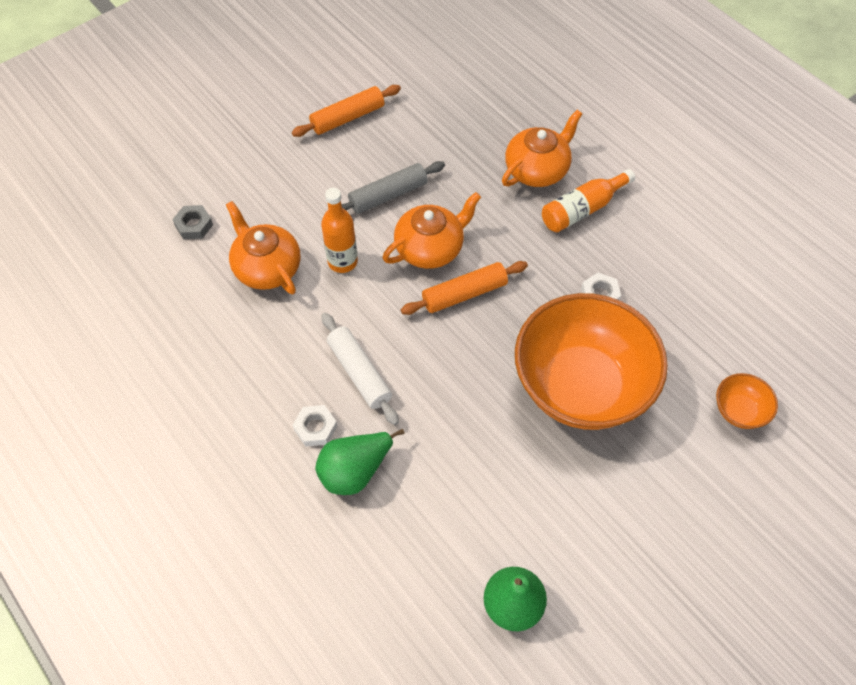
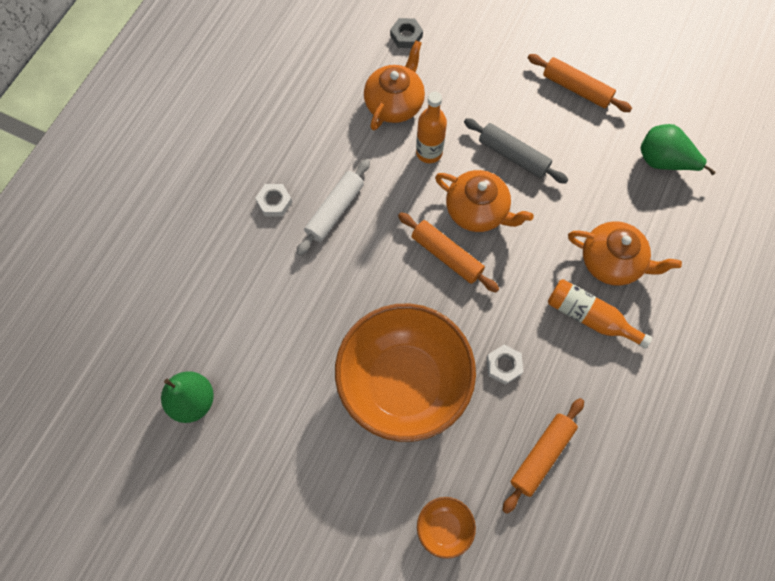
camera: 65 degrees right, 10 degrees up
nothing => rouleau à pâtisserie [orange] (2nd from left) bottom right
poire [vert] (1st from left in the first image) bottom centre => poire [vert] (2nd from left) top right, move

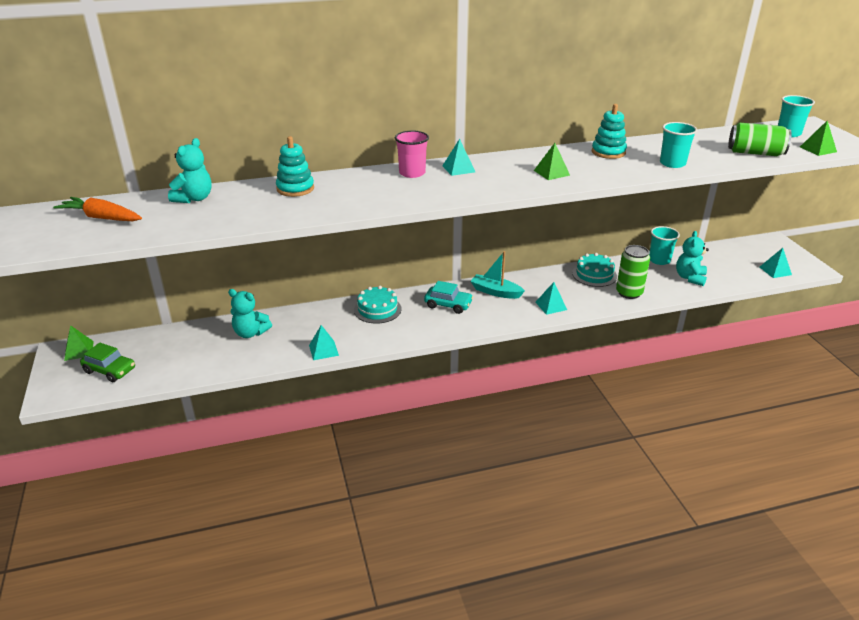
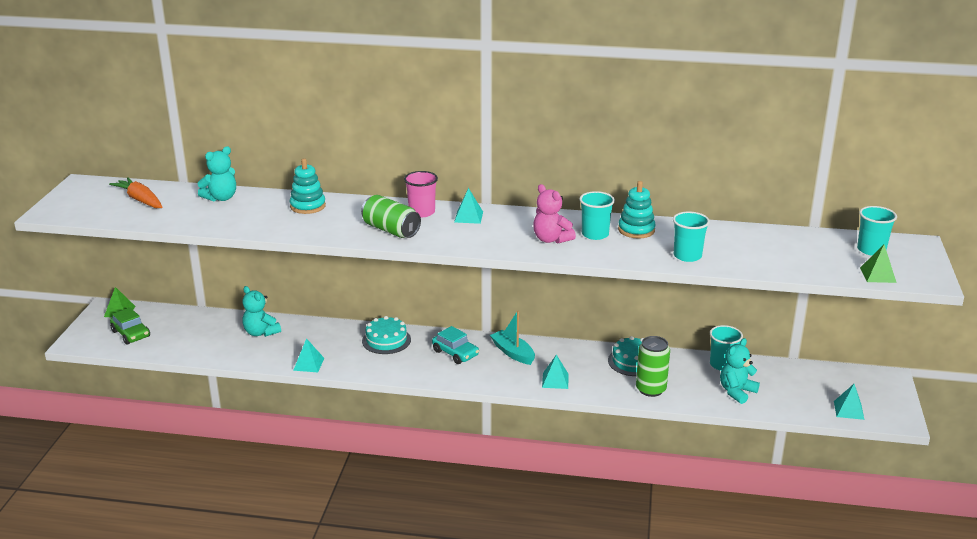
camera: 25 degrees right, 5 degrees down
canette [vert] (2nd from left in the first image) top right => canette [vert] (1st from left) centre, move
pyramide [vert] (2nd from left) top centre => ours en peluche [rose] centre
nothing => gobelet [turquoise] (1st from left) centre

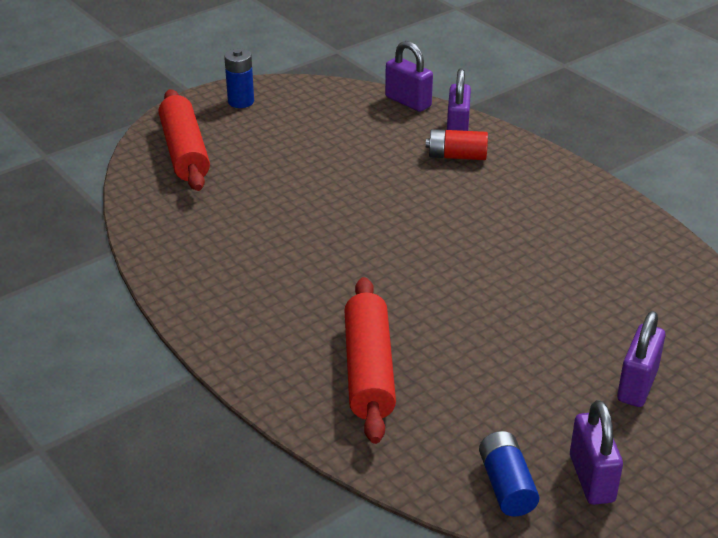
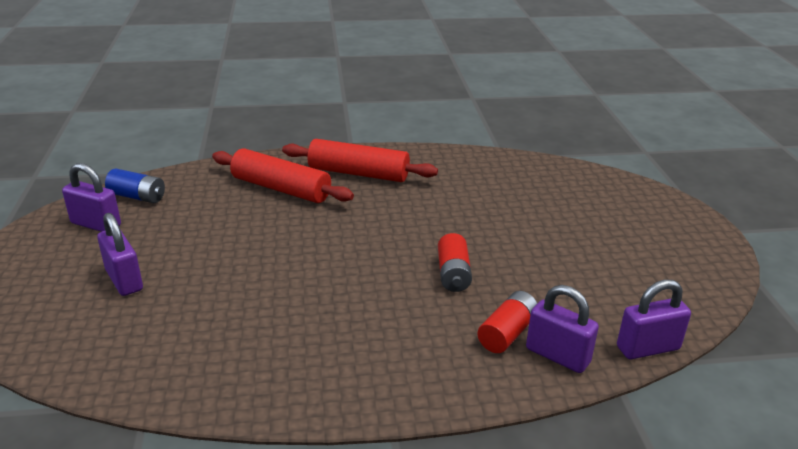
camera: 120 degrees right, 5 degrees down
rouleau à pâtisserie [rouge] (1st from left in the first image) top left => rouleau à pâtisserie [rouge] (2nd from left) centre, move
nothing => pile [rouge] (1st from left) centre
pile [bleu] (1st from left) top left => nothing

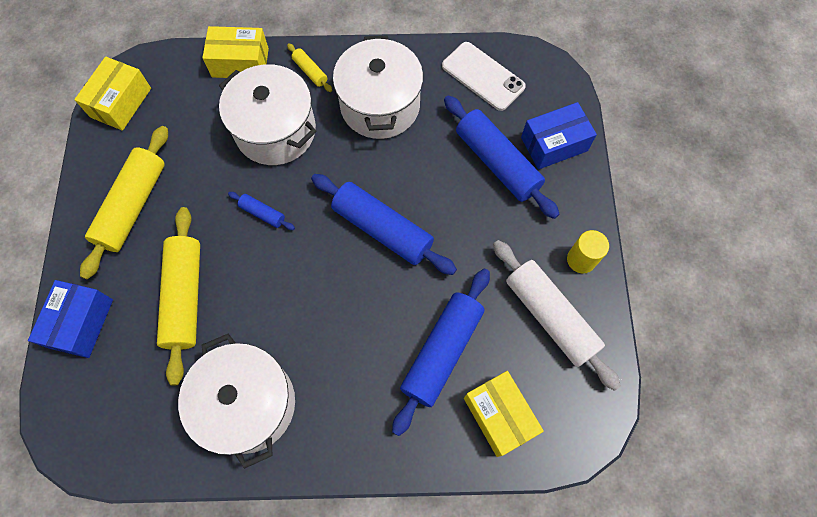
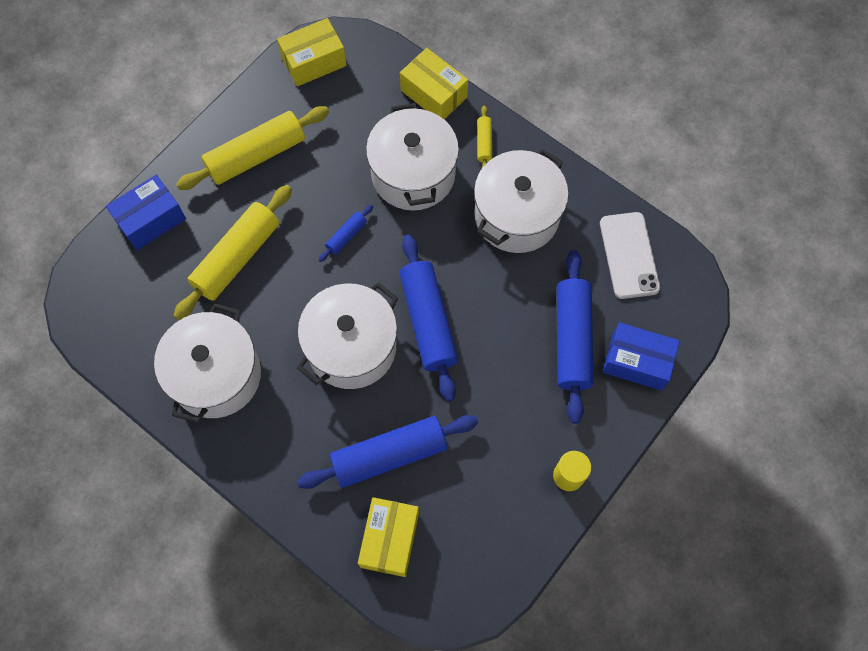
camera: 40 degrees right, 0 degrees up
nothing => marmite [blanc] (2nd from left) centre
rouleau à pâtisserie [bleu] (1st from left) middle left => rouleau à pâtisserie [bleu] (1st from left) centre, 60 degrees clockwise
rouleau à pâtisserie [blanc] middle right => nothing

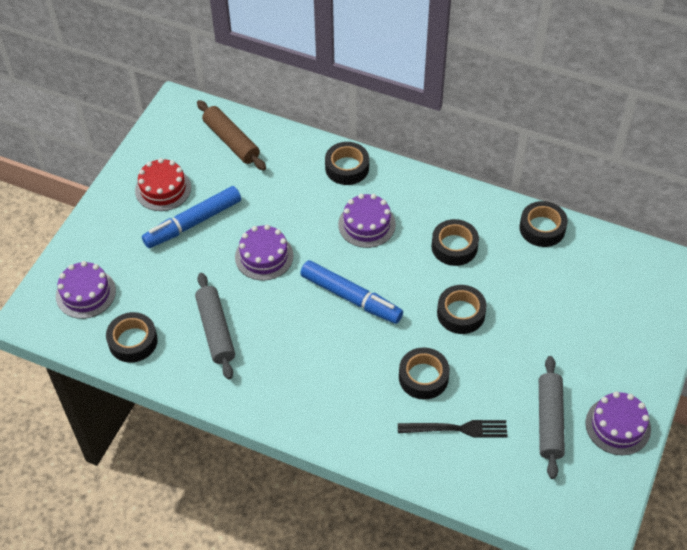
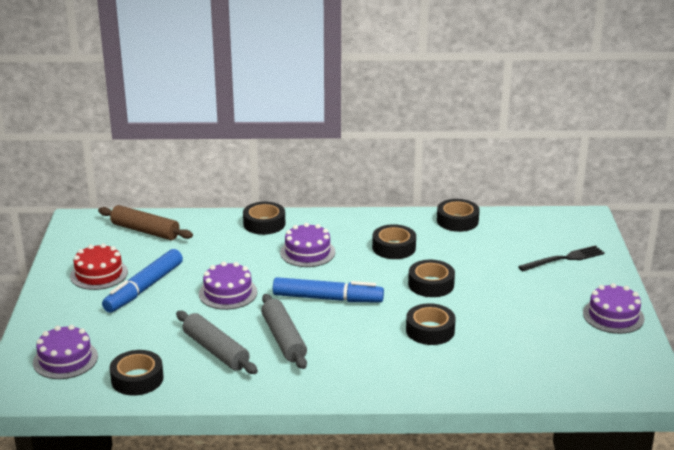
camera: 25 degrees left, 25 degrees down
rouleau à pâtisserie [gris] (2nd from left) bottom right => rouleau à pâtisserie [gris] (2nd from left) bottom centre, move
fourchette [noir] bottom centre => fourchette [noir] middle right, move

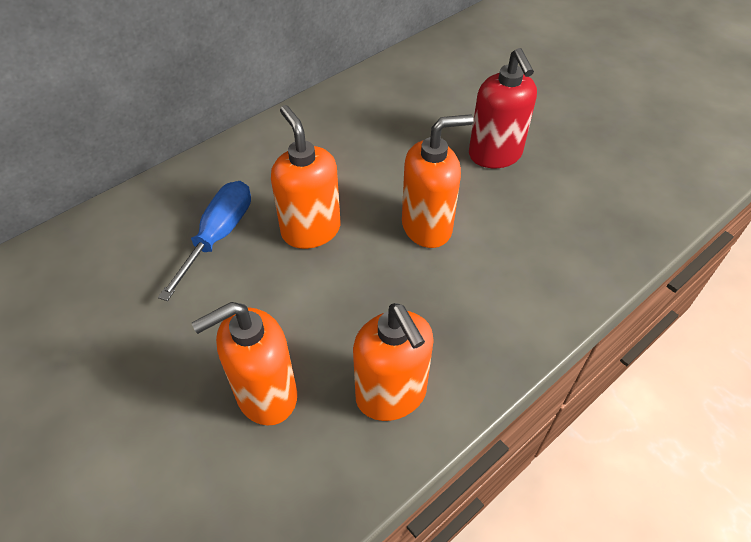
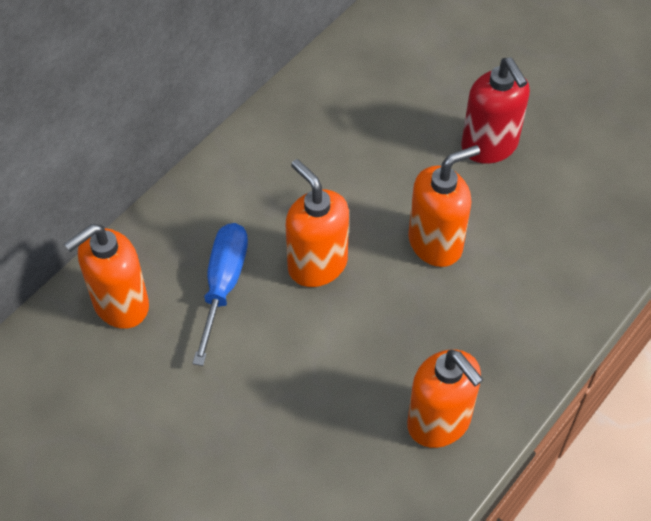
camera: 10 degrees left, 5 degrees up
distributeur de savon [orange] (1st from left) bottom left => distributeur de savon [orange] (1st from left) middle left, move

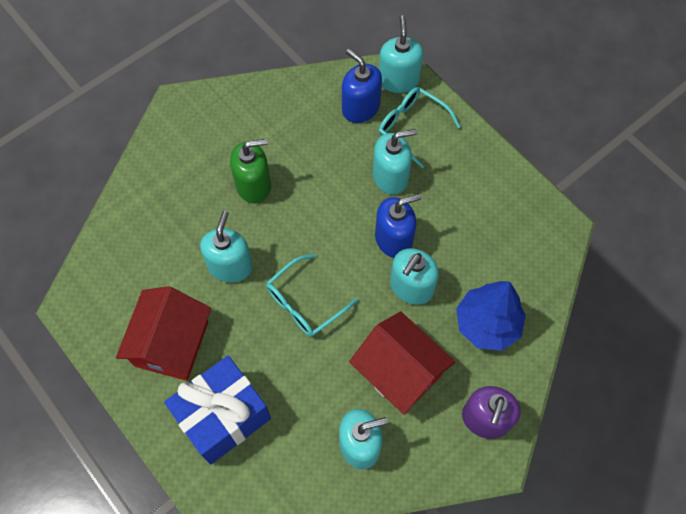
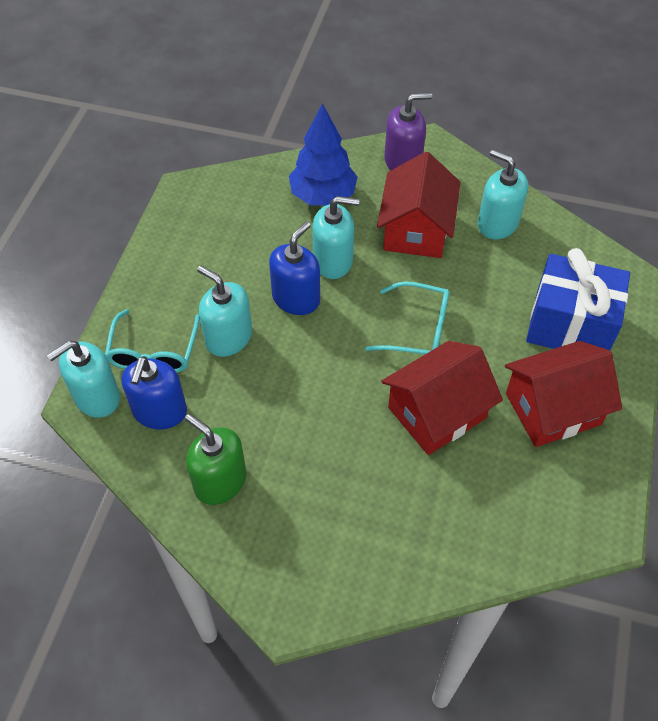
camera: 125 degrees left, 10 degrees down
distributeur de savon [vert] top centre => distributeur de savon [vert] middle left, move
distributeur de savon [bleu] (2nd from left) centre, 90 degrees clockwise
distributeur de savon [turquoise] (1st from left) middle left => maison [rouge] (2nd from left) middle right

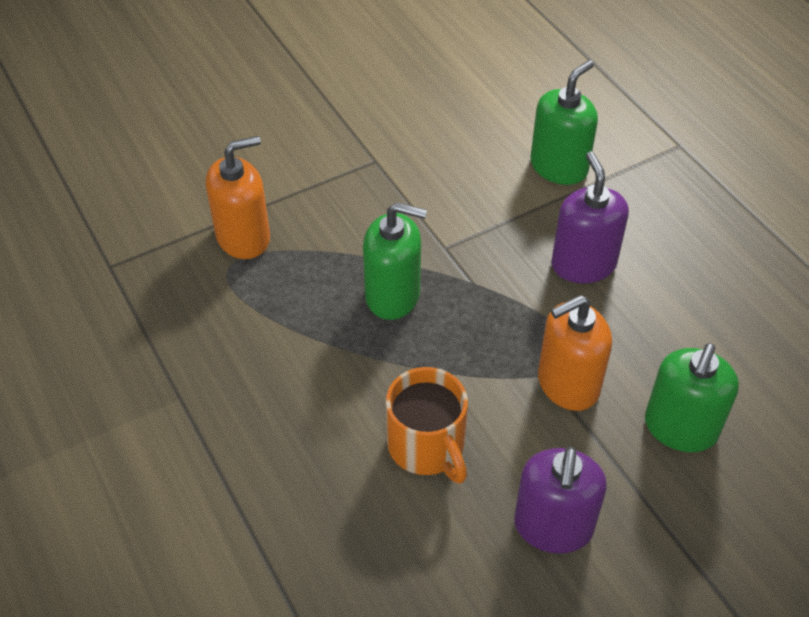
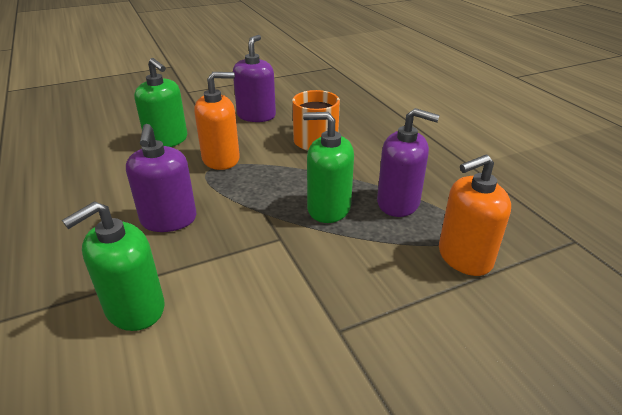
camera: 175 degrees left, 15 degrees down
distributeur de savon [vert] (3rd from left in the first image) middle right => distributeur de savon [vert] (2nd from left) top left, 105 degrees clockwise
nothing => distributeur de savon [violet] (3rd from left) centre

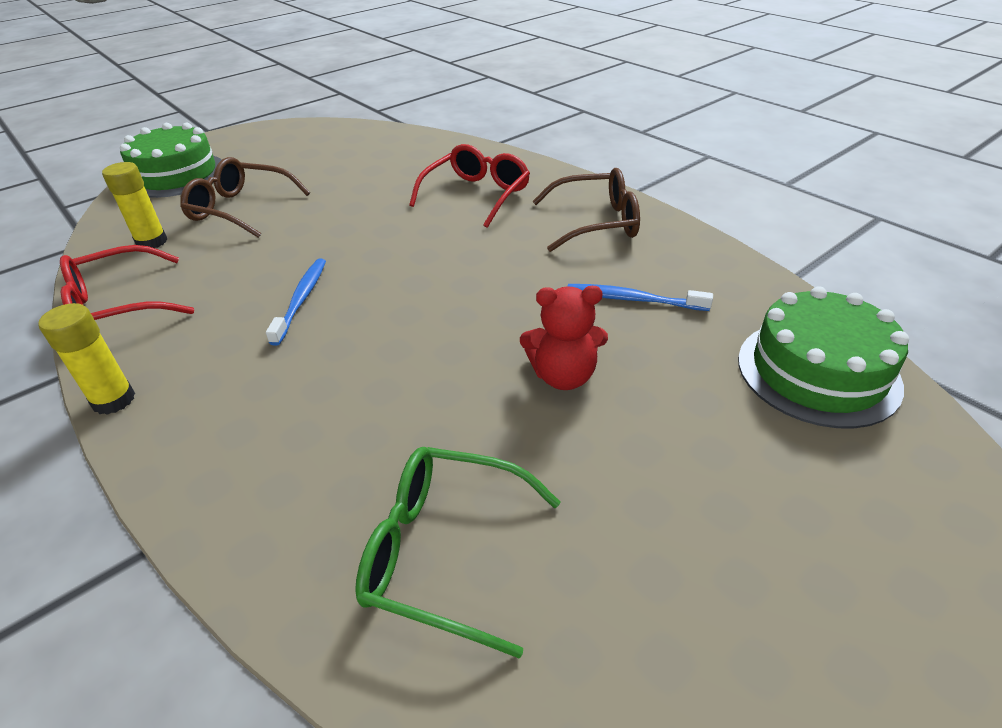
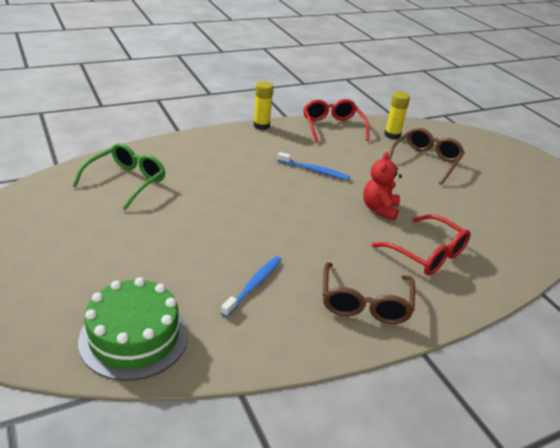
camera: 100 degrees right, 5 degrees down
ours en peluche [rouge] centre => ours en peluche [rouge] middle right, move
gâteau [vert] (1st from left) top left => nothing

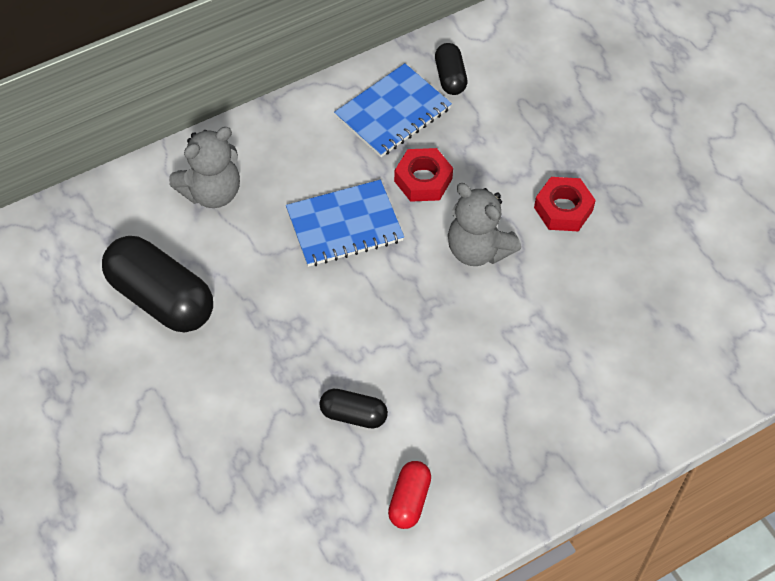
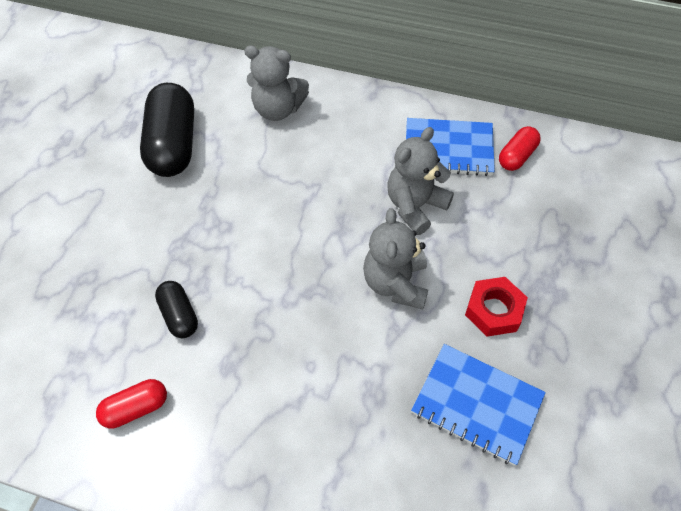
camera: 50 degrees right, 0 degrees up
écrou [rouge] (1st from left) top centre => ours en peluche [gris] (3rd from left) centre
carnet [bleu] (1st from left in the first image) centre => carnet [bleu] (2nd from left) bottom right, move
gélule [noir] (3rd from left) top centre => gélule [rouge] (2nd from left) top right

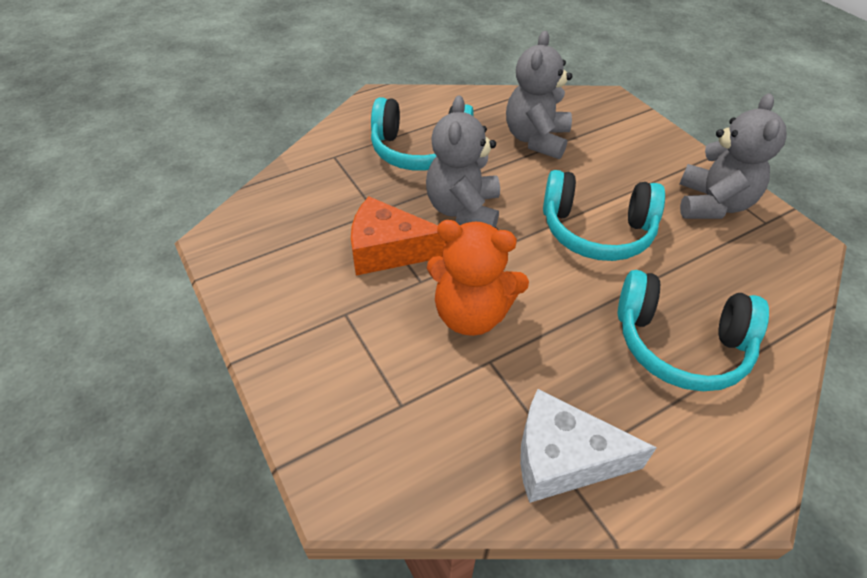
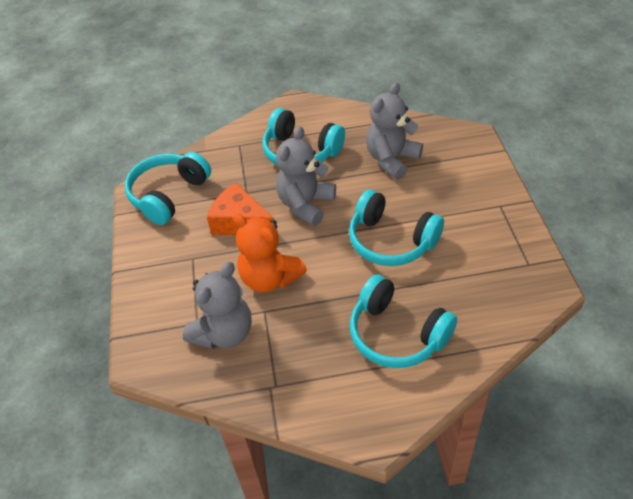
camera: 25 degrees right, 0 degrees up
nothing => casque audio [turquoise] (1st from left) middle left
ours en peluche [gris] (3rd from left in the first image) top right => ours en peluche [gris] (1st from left) centre, move
fromage [blanc] bottom right => nothing

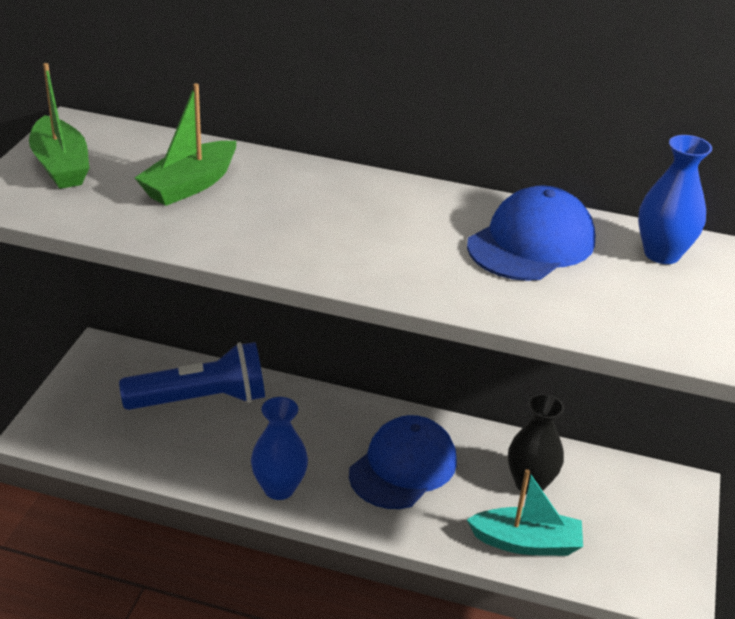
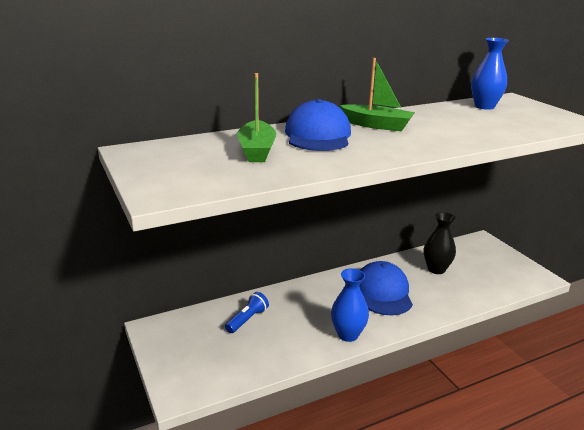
camera: 40 degrees left, 10 degrees down
lampe de poche [bleu] middle left => lampe de poche [bleu] bottom centre, x0.52
casquette [bleu] (2nd from left in the first image) middle right => casquette [bleu] (1st from left) top centre, move
bateau [vert] (1st from left in the first image) top left => bateau [vert] (2nd from left) top centre, move
bateau [turquoise] bottom right => nothing

